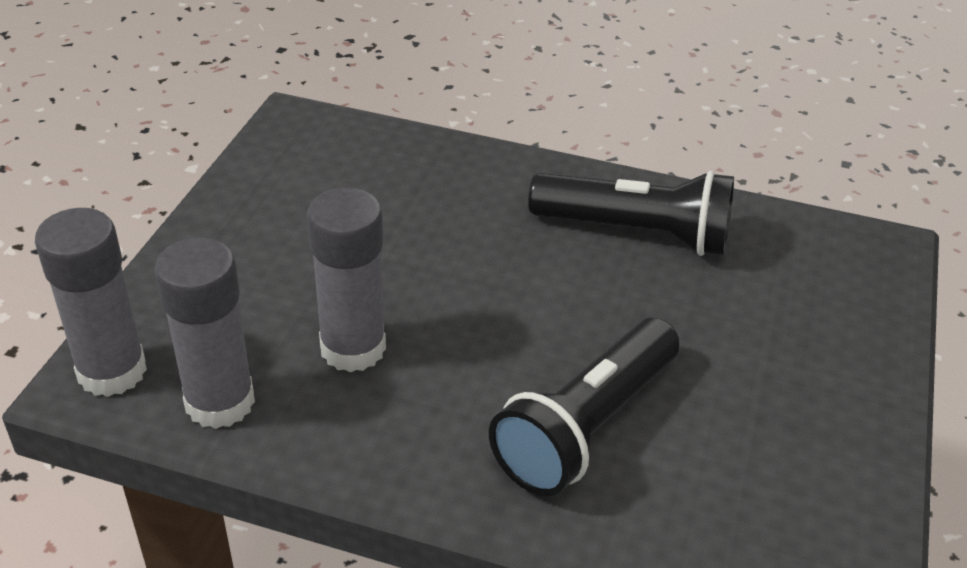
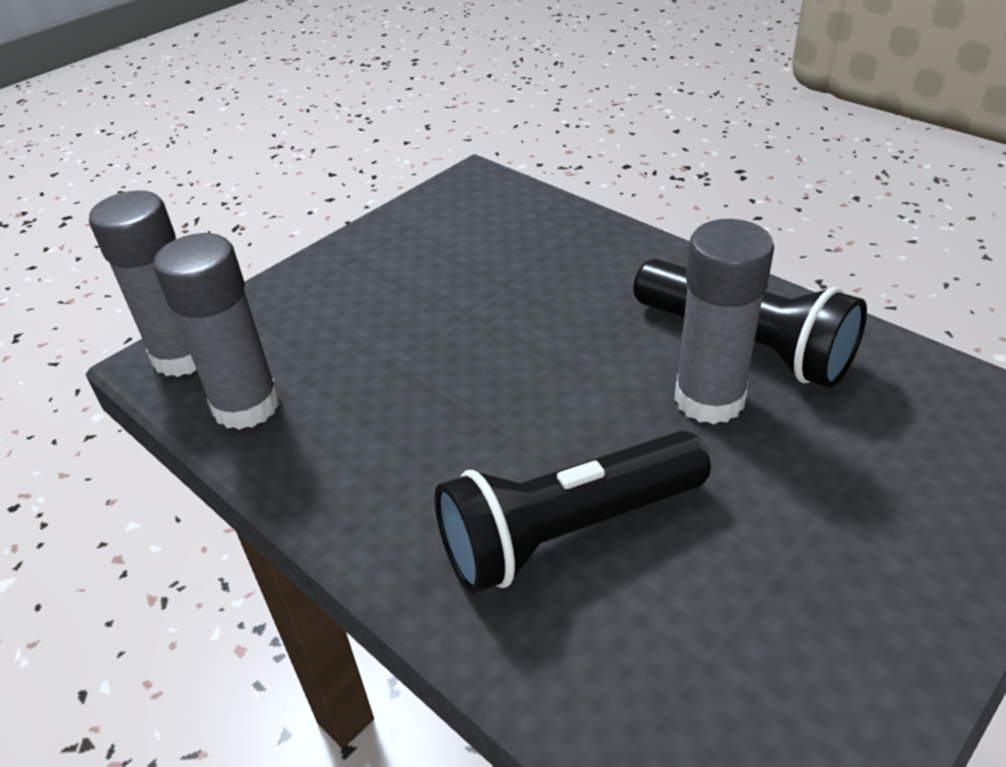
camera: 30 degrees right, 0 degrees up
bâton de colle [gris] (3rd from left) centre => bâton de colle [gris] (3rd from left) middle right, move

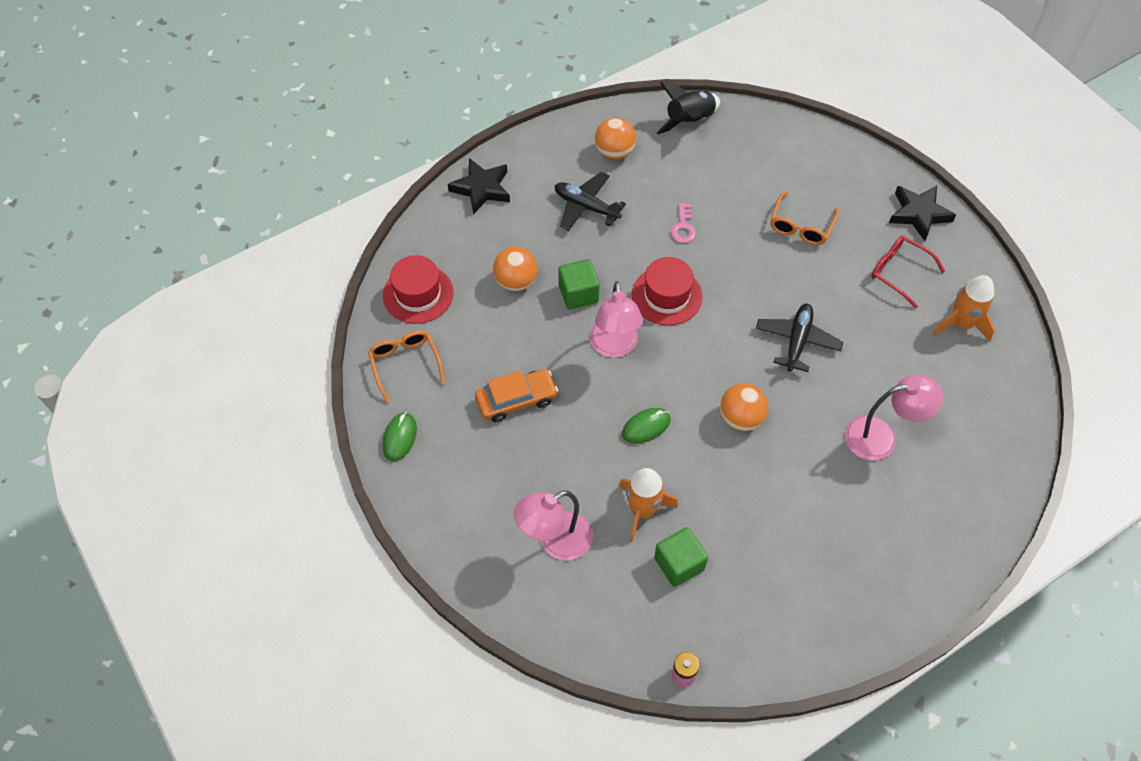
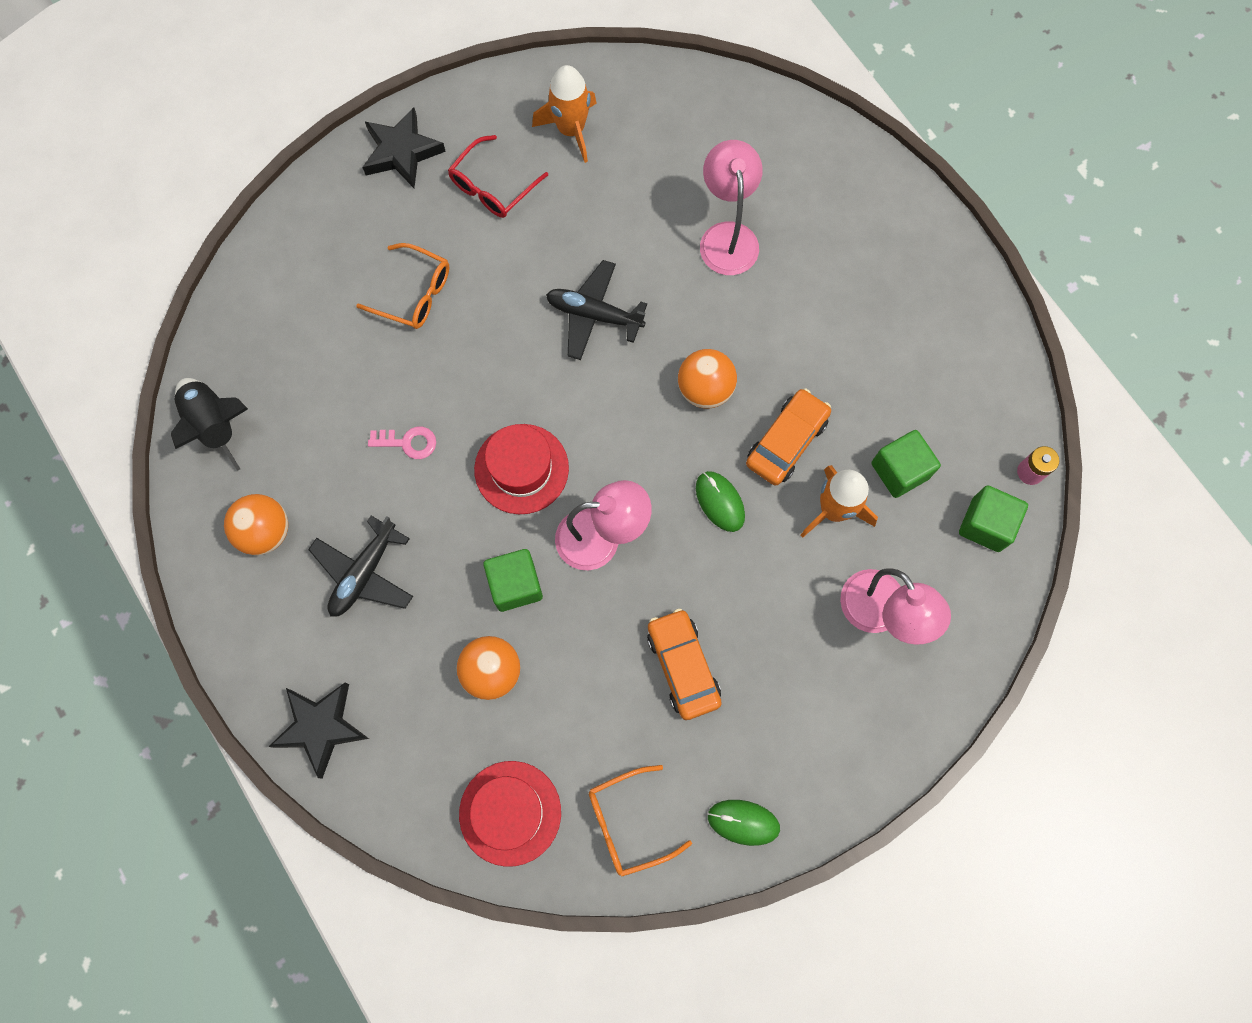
camera: 90 degrees left, 15 degrees up
nothing => voiture [orange] (2nd from left) centre
nothing => cube [vert] (3rd from left) middle right

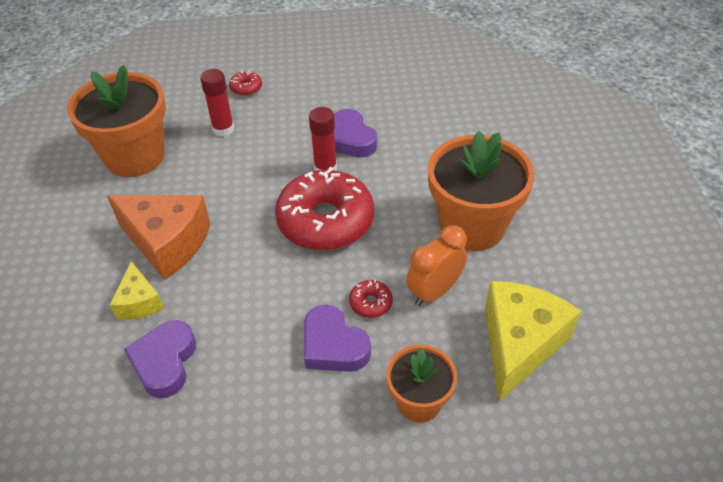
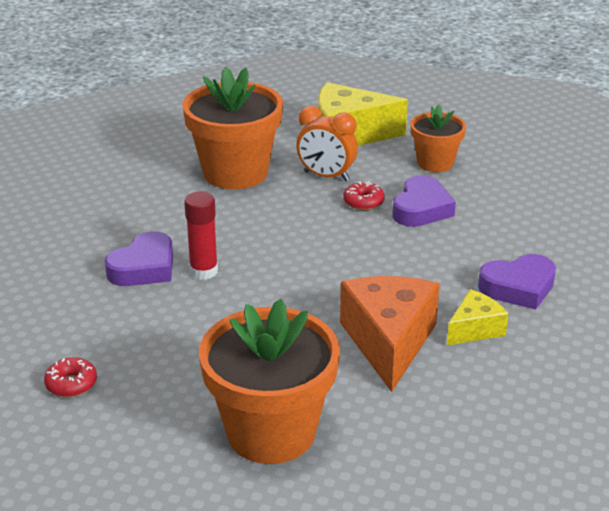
camera: 115 degrees left, 15 degrees down
bâton de colle [rouge] (1st from left) top left => nothing
beignet [rouge] (2nd from left) centre => nothing

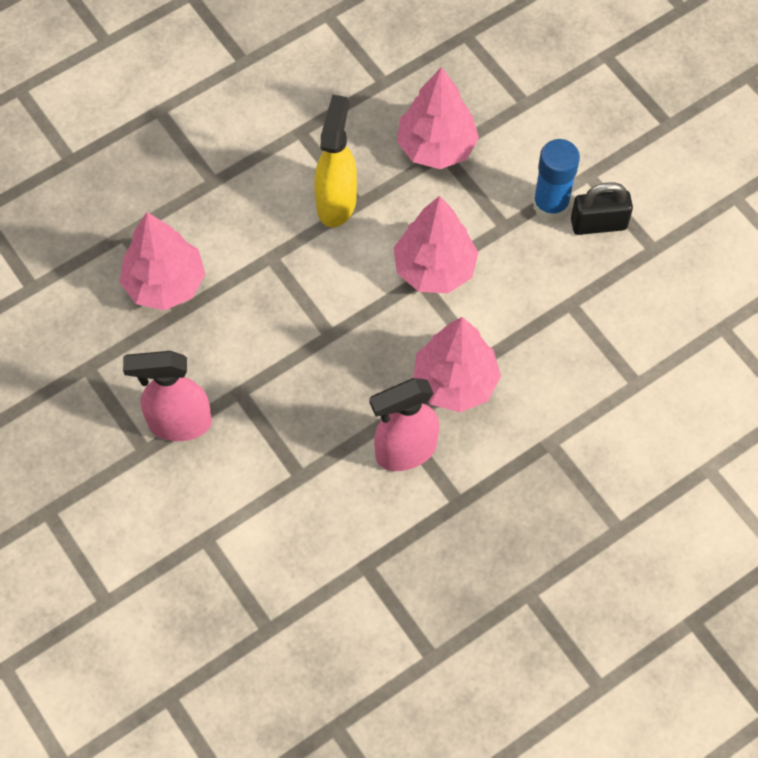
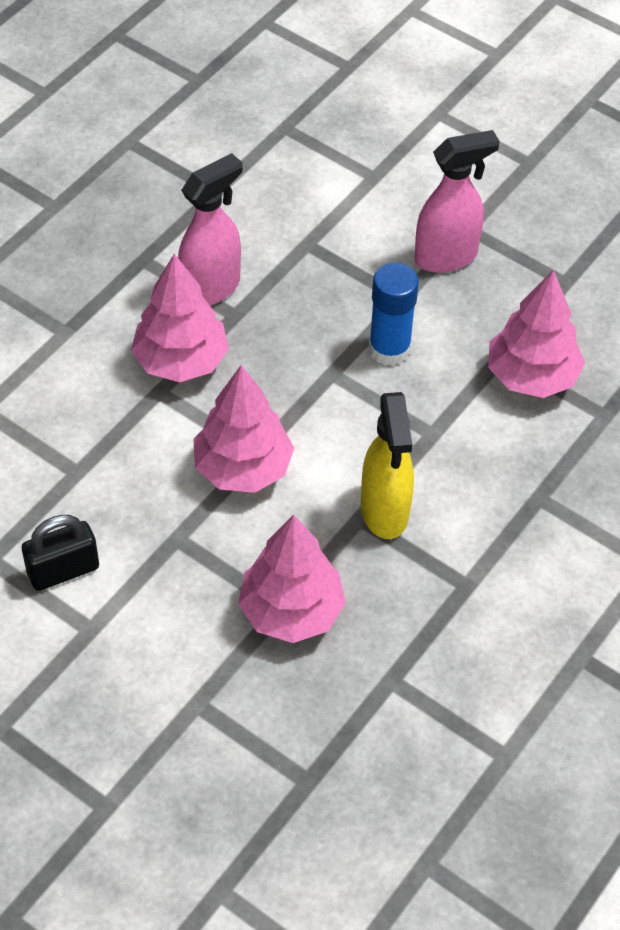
camera: 160 degrees right, 10 degrees down
bâton de colle [bleu] top right => bâton de colle [bleu] centre, move

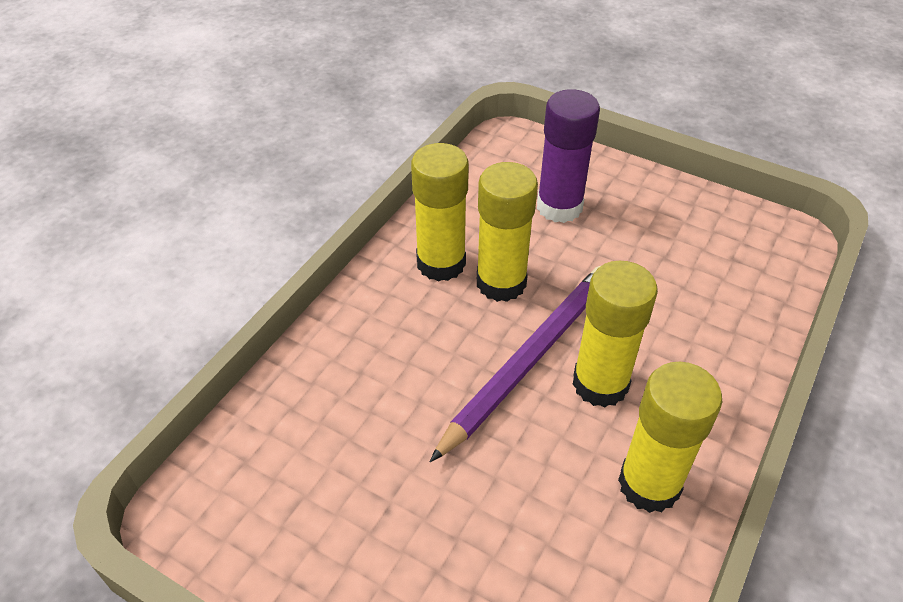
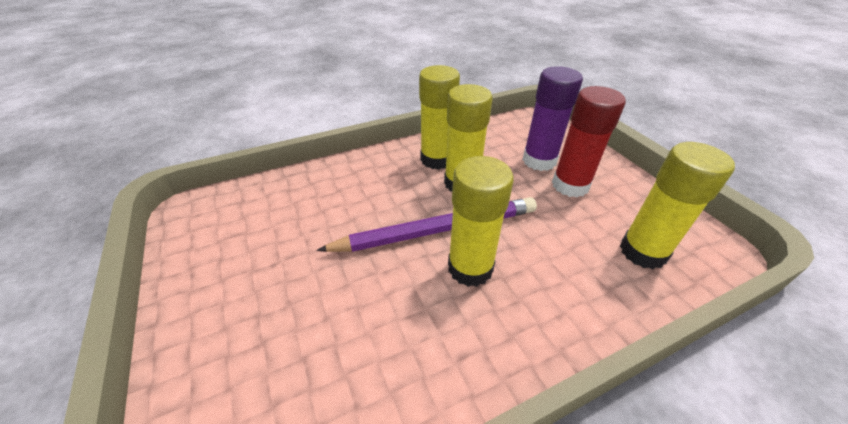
camera: 35 degrees right, 5 degrees down
nothing => bâton de colle [rouge] top right
bâton de colle [jaune] (4th from left) bottom right => bâton de colle [jaune] (4th from left) middle right, move

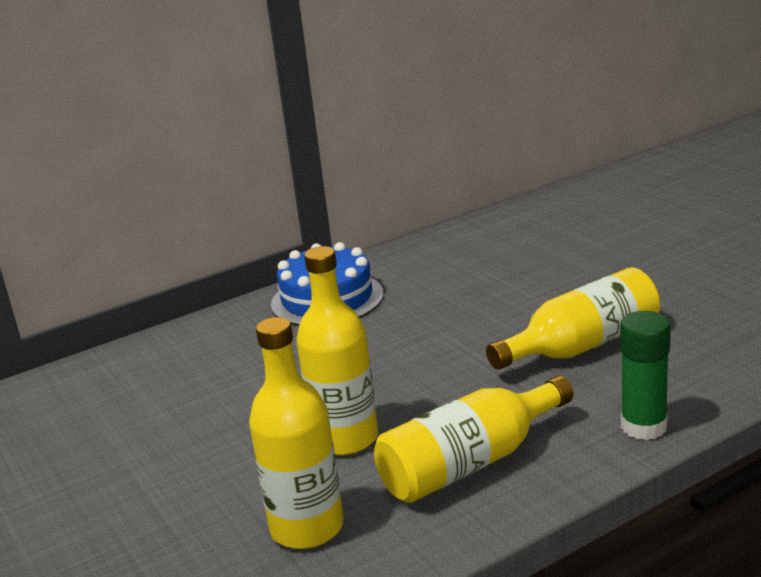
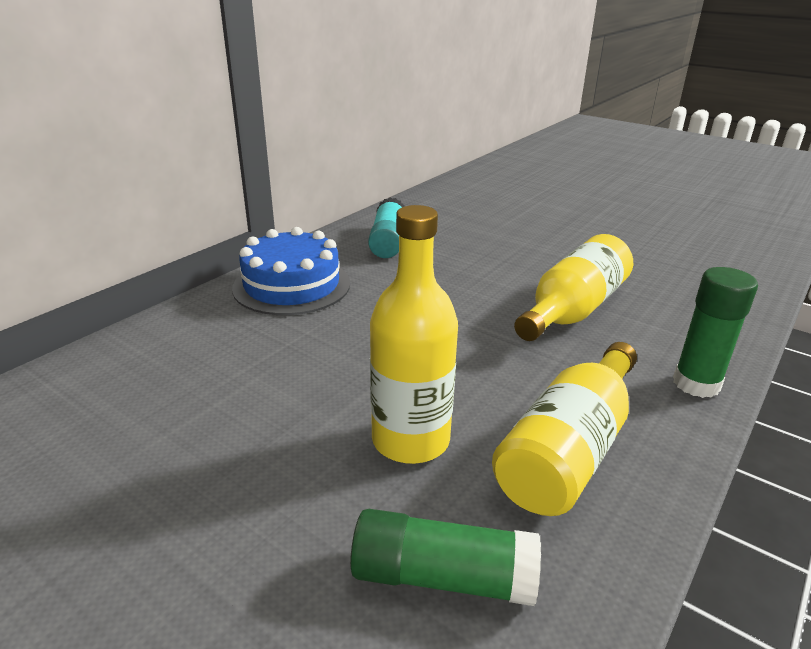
camera: 25 degrees left, 5 degrees up
bouteille [jaune] (1st from left) bottom centre => bâton de colle [vert] (1st from left) bottom centre
nothing => bâton de colle [turquoise] centre

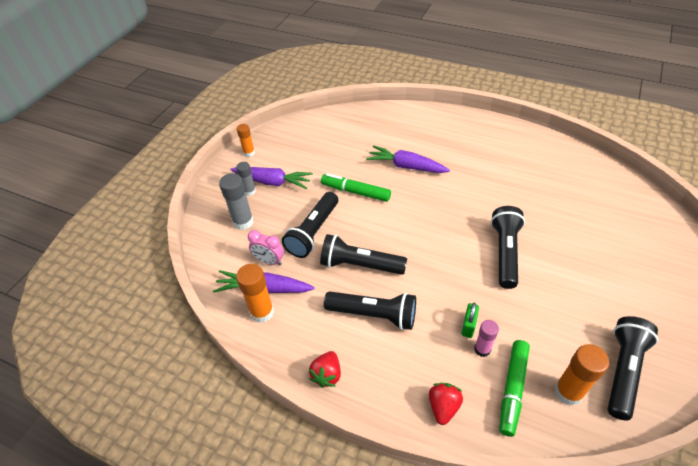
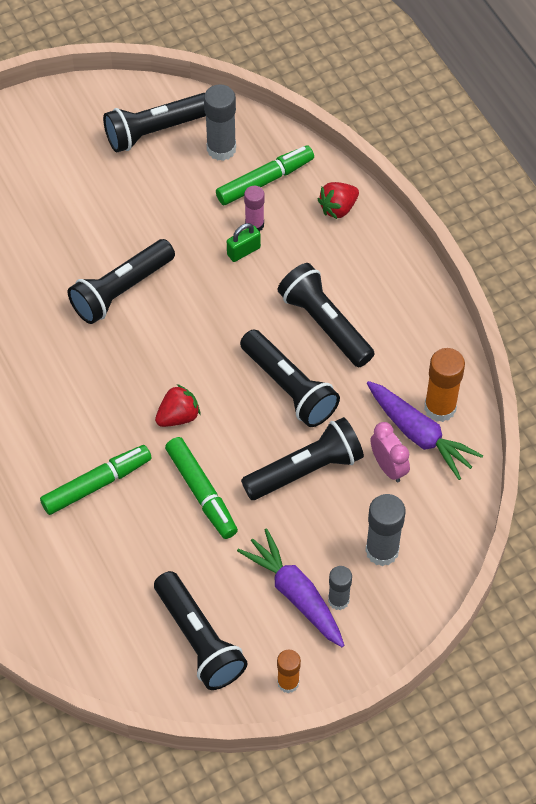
camera: 145 degrees left, 10 degrees up
carotte [violet] (3rd from left) centre => feutre [vert] (1st from left) middle left
nothing => lampe de poche [noir] (3rd from left) bottom centre
fraise [rouge] (1st from left) bottom centre => fraise [rouge] (1st from left) middle left, move
bâton de colle [orange] (3rd from left) bottom right => bâton de colle [gris] (1st from left) top centre

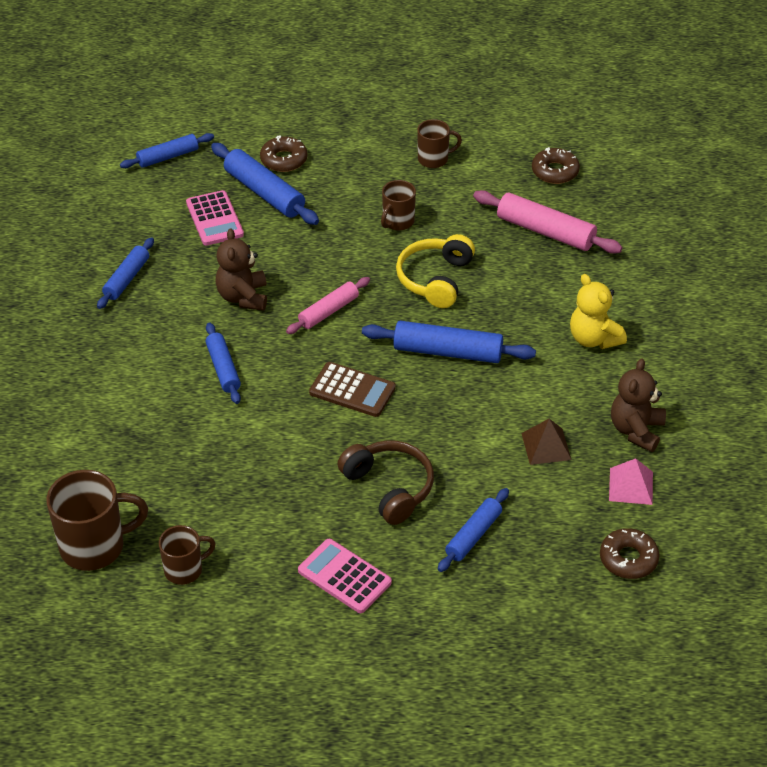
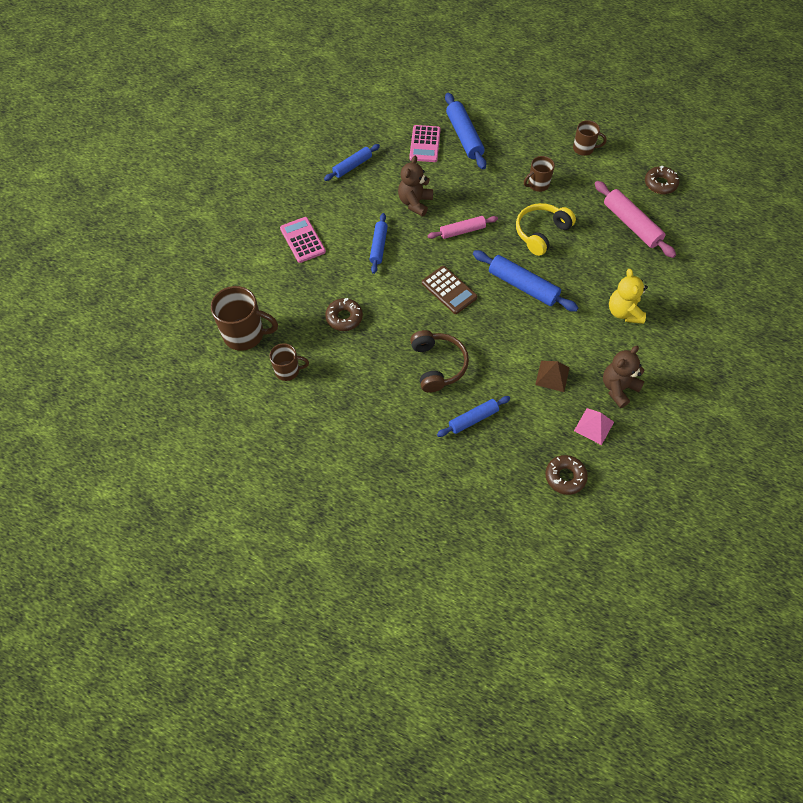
camera: 25 degrees right, 15 degrees up
calculatrice [rose] (2nd from left in the first image) bottom centre => calculatrice [rose] (1st from left) top centre, move
beignet [marron] (1st from left) top centre => beignet [marron] (1st from left) centre, move
rouleau à pâtisserie [bleu] (2nd from left) top left => nothing

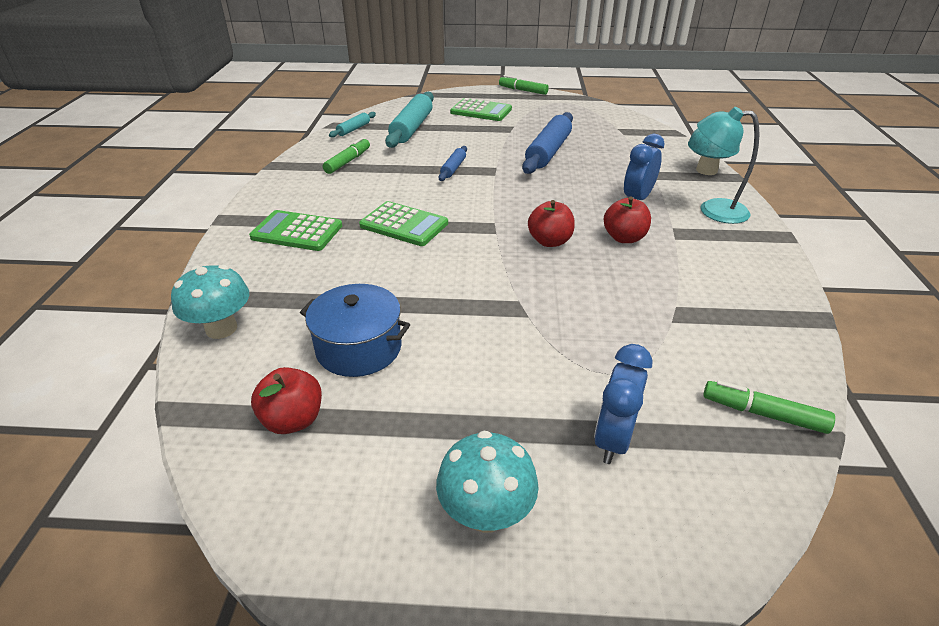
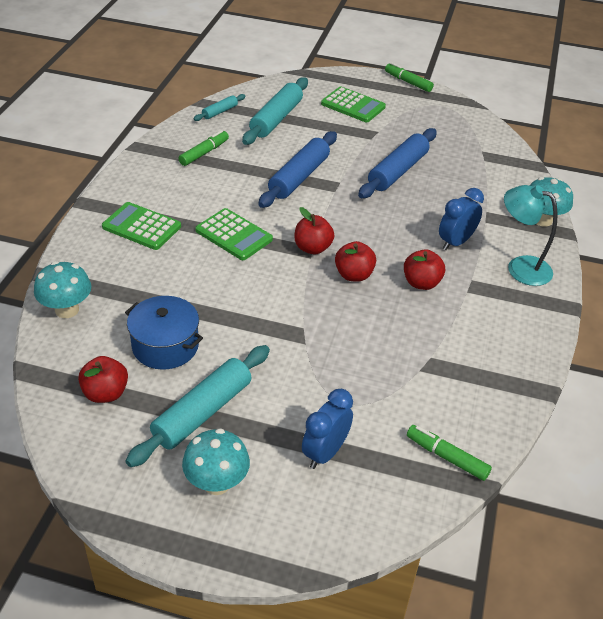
camera: 10 degrees right, 5 degrees up
nothing => rouleau à pâtisserie [turquoise] (1st from left) middle left
rouleau à pâtisserie [bleu] (1st from left) top centre, x1.97
nothing => pomme [rouge] (2nd from left) centre

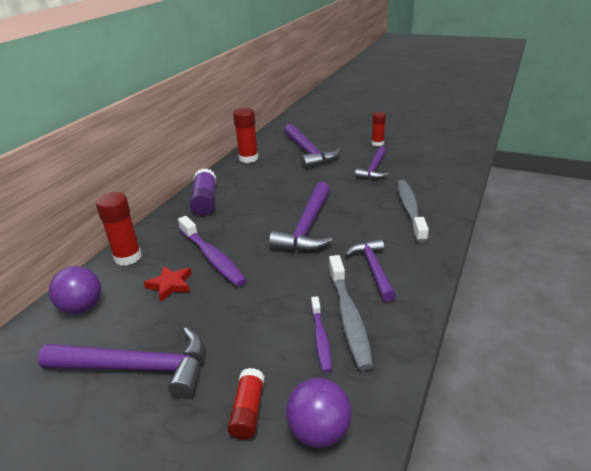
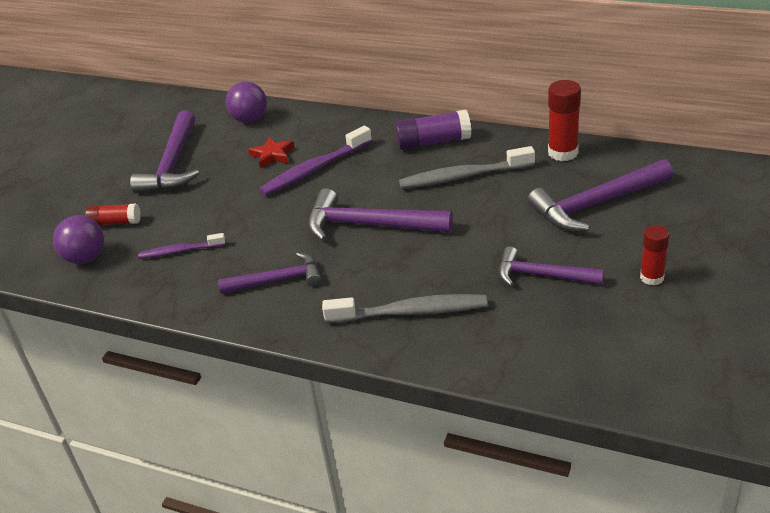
camera: 90 degrees right, 5 degrees up
brosse à dents [gris] (1st from left in the first image) centre => brosse à dents [gris] (2nd from left) top centre, move
bâton de colle [rouge] (1st from left) middle left => nothing

